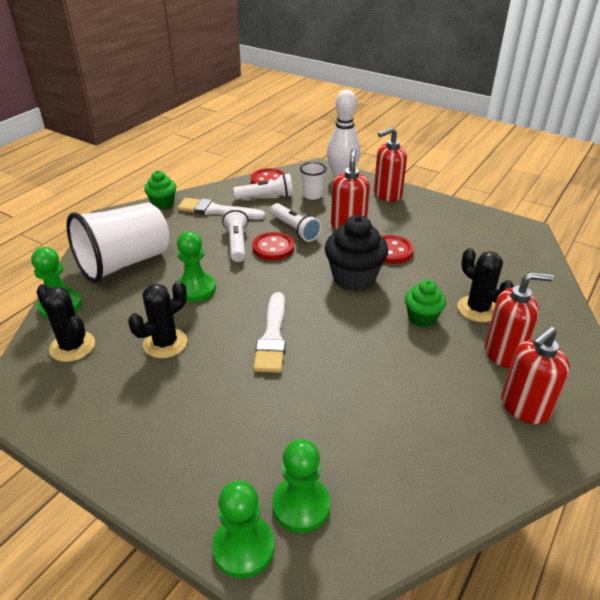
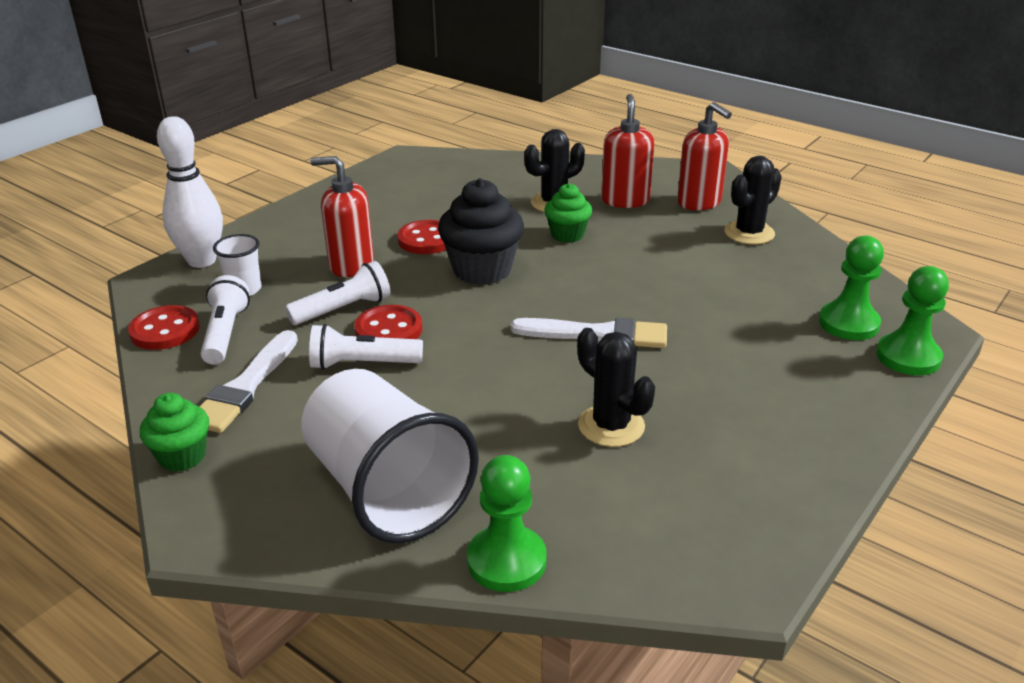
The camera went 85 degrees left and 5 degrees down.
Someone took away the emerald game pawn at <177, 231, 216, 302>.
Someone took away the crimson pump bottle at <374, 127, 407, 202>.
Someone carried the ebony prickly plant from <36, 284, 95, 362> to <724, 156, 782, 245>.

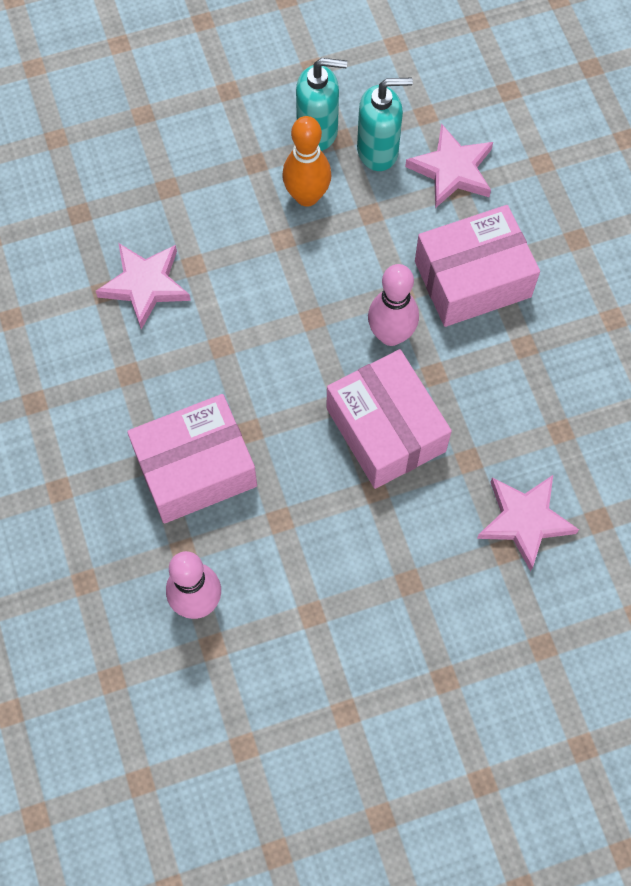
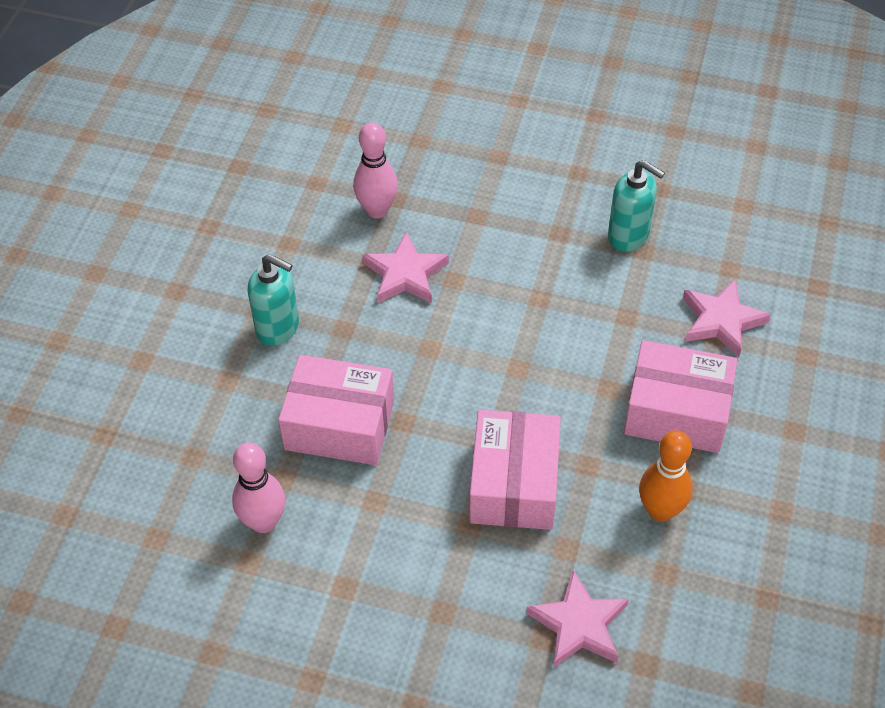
The camera went 35 degrees right and 15 degrees down.
Someone carried the orange bowling pin from <282, 116, 332, 207> to <639, 430, 692, 522>.
Someone carried the teal pump bottle from <357, 77, 413, 171> to <247, 254, 299, 346>.
Someone carried the pink bowling pin from <368, 264, 419, 346> to <353, 122, 398, 218>.

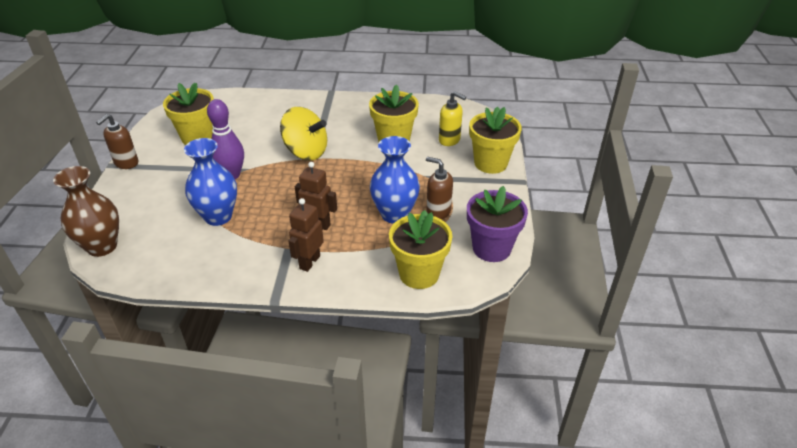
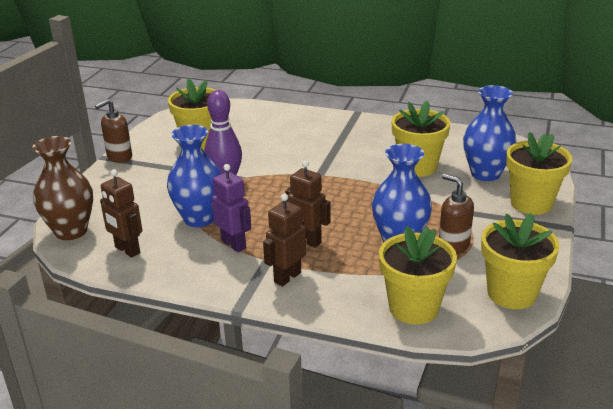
The camera went 15 degrees right and 10 degrees down.
Someone took away the bright yellow whirligig at <280, 107, 327, 160>.
Someone put down the brown toy robot at <100, 169, 142, 258>.
Someone put down the purple toy robot at <212, 164, 251, 252>.
Someone swapped the bright yellow pump bottle at <439, 91, 466, 146> for the royal blue tall vase at <463, 85, 517, 181>.
Someone repainted the purple flower pot at <467, 186, 528, 262>, which became the bright yellow flower pot at <481, 213, 560, 309>.

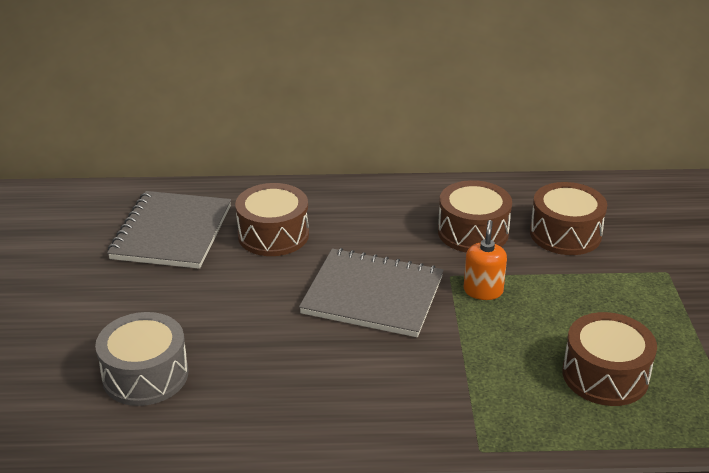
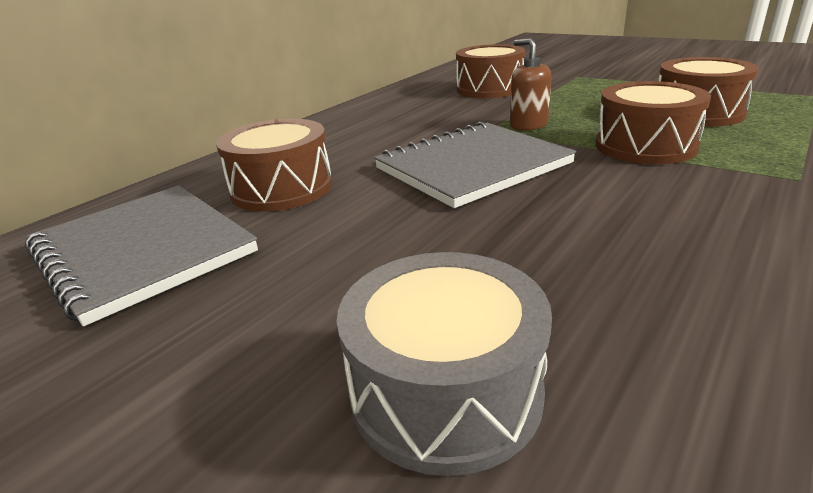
The camera went 50 degrees left and 5 degrees down.
Someone carried the brown snare drum from <438, 180, 512, 253> to <596, 81, 711, 164>.
Someone repainted the orange pump bottle at <464, 220, 507, 300>, which became the brown pump bottle at <510, 38, 552, 131>.

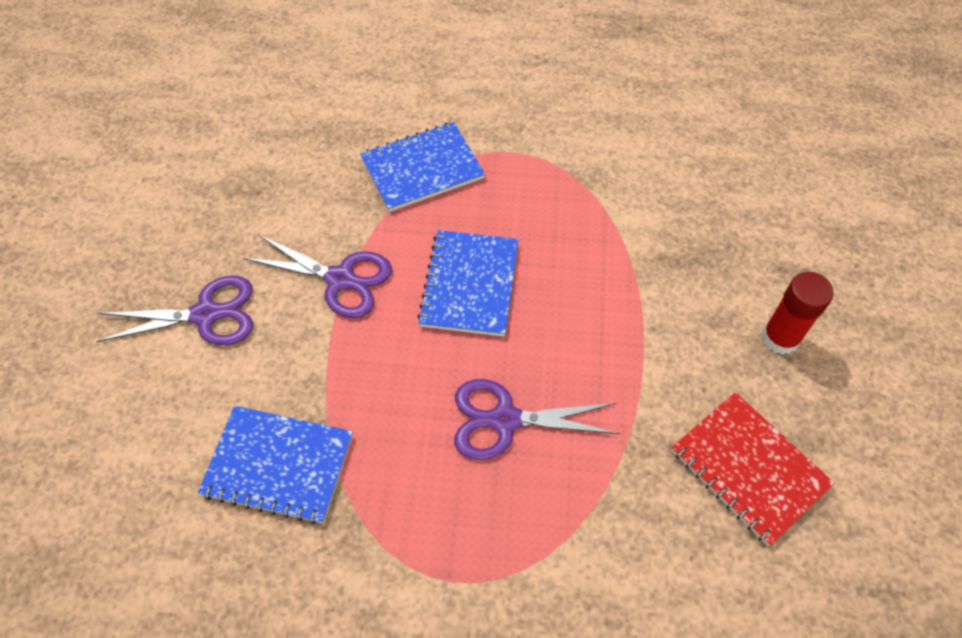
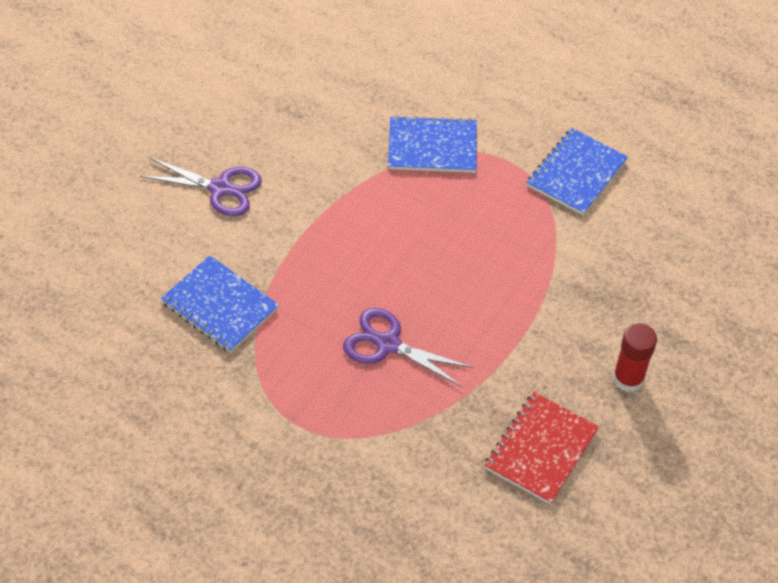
The camera went 25 degrees right and 5 degrees down.
Someone took away the purple pair of scissors at <243, 234, 392, 318>.
Someone carried the royal blue exercise book from <417, 230, 519, 337> to <527, 128, 628, 215>.
Someone rotated the crimson exercise book at <672, 392, 834, 546> by 45 degrees clockwise.

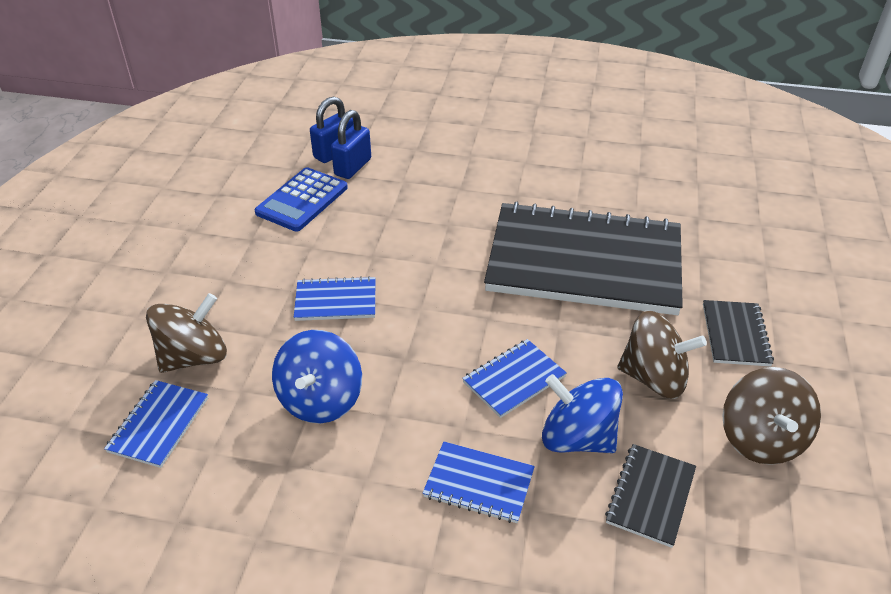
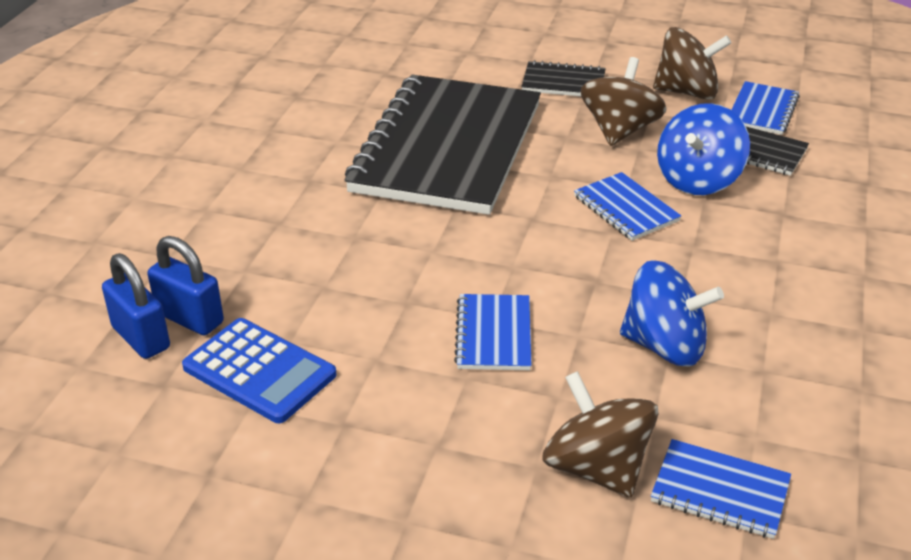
The camera went 85 degrees left and 5 degrees down.
Someone carried the royal blue exercise book from <423, 442, 535, 523> to <731, 81, 800, 135>.

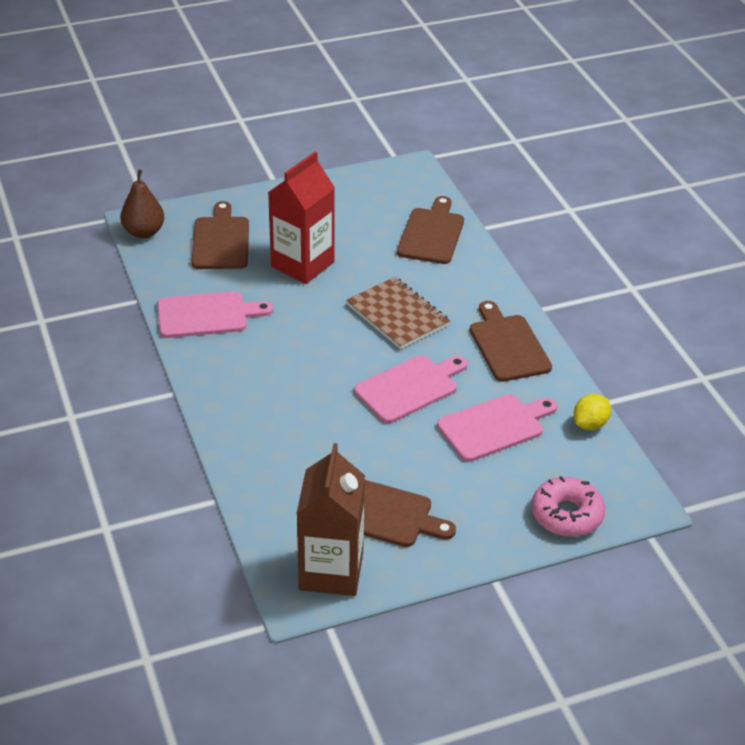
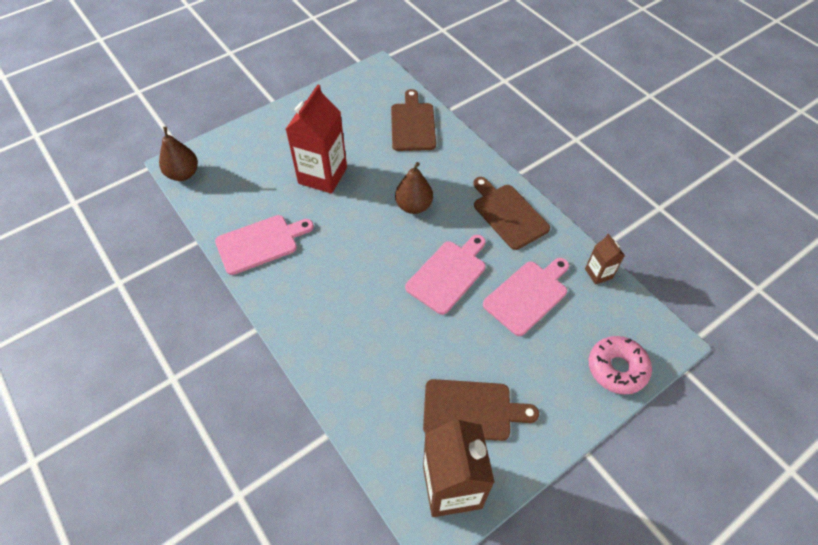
The camera went 15 degrees left and 15 degrees up.
Someone took away the brown chopping board at <192, 201, 249, 269>.
Someone swapped the brown exercise book at <346, 277, 450, 349> for the brown pear at <395, 162, 433, 214>.
Someone swapped the bright yellow lemon at <574, 394, 611, 430> for the brown carton at <585, 234, 625, 285>.

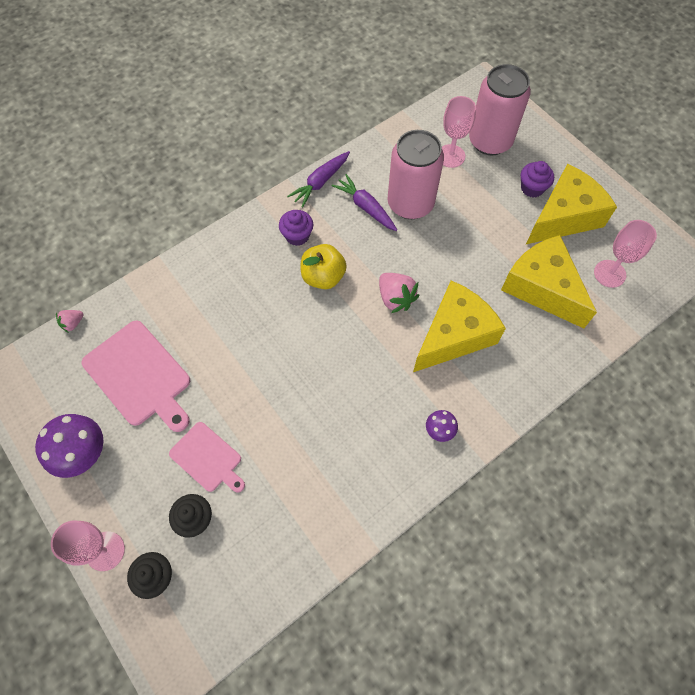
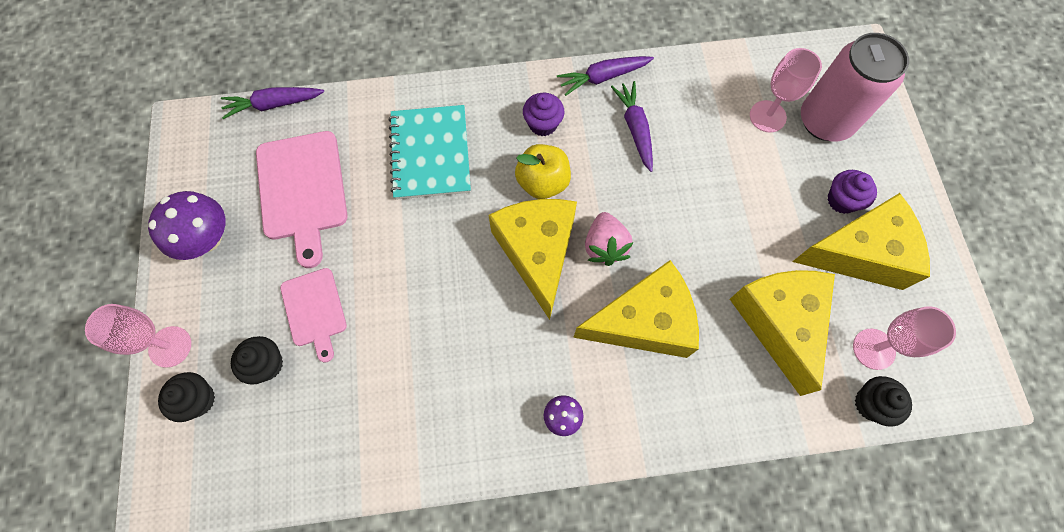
The camera went 30 degrees right and 5 degrees up.
Someone took away the pink soda can at <388, 130, 444, 219>.
Someone put down the teal exercise book at <389, 105, 471, 200>.
Someone put down the bright yellow cheese at <489, 199, 577, 320>.
Someone put down the ebony cupcake at <855, 376, 912, 427>.
Someone swapped the pink toy strawberry at <56, 310, 83, 332> for the purple toy carrot at <221, 87, 324, 119>.

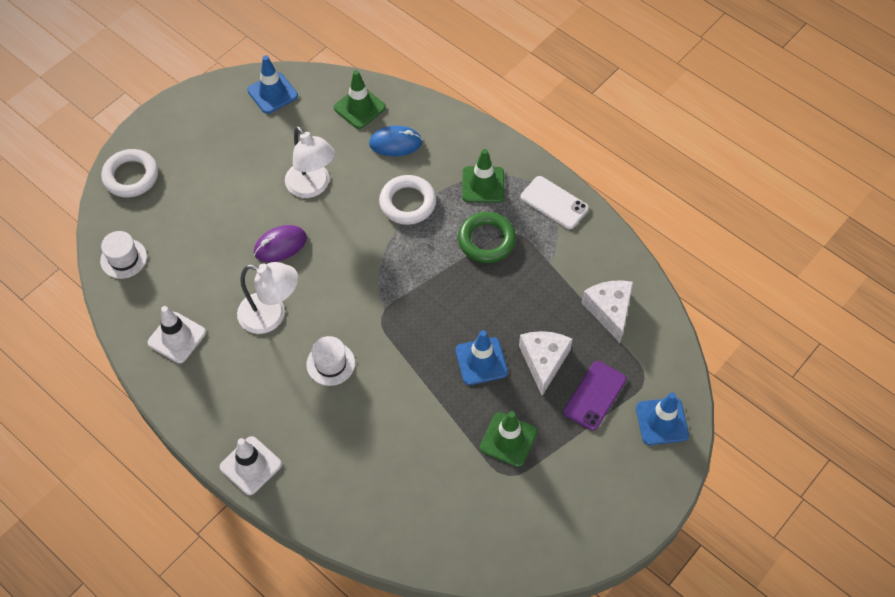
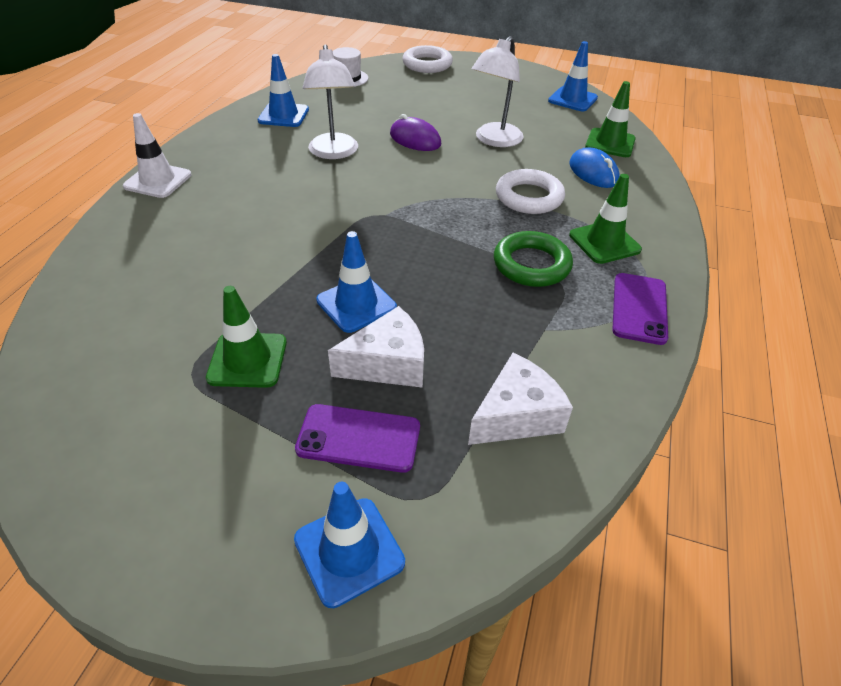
The camera went 65 degrees right and 15 degrees down.
Someone took away the pure white top hat at <306, 336, 355, 386>.
Someone repainted the pure white safety cone at <148, 306, 206, 363>, which became the royal blue safety cone at <257, 54, 309, 127>.
Someone repainted the pure white smartphone at <520, 176, 589, 229>, which became the purple smartphone at <612, 273, 668, 345>.

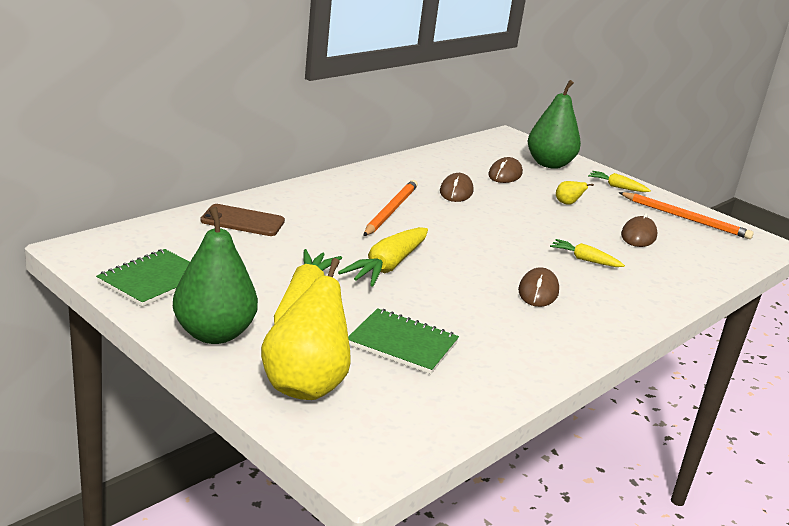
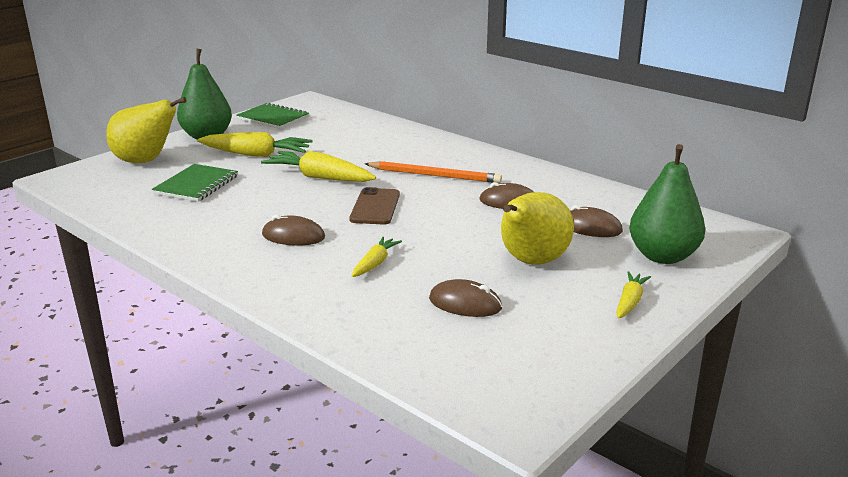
The camera went 90 degrees right and 0 degrees up.
Someone took away the orange pencil at <619, 192, 754, 239>.
Someone carried the brown smartphone from <200, 204, 285, 236> to <349, 187, 400, 225>.
Someone scaled the bright yellow pear at <556, 181, 594, 205> by 2.39.

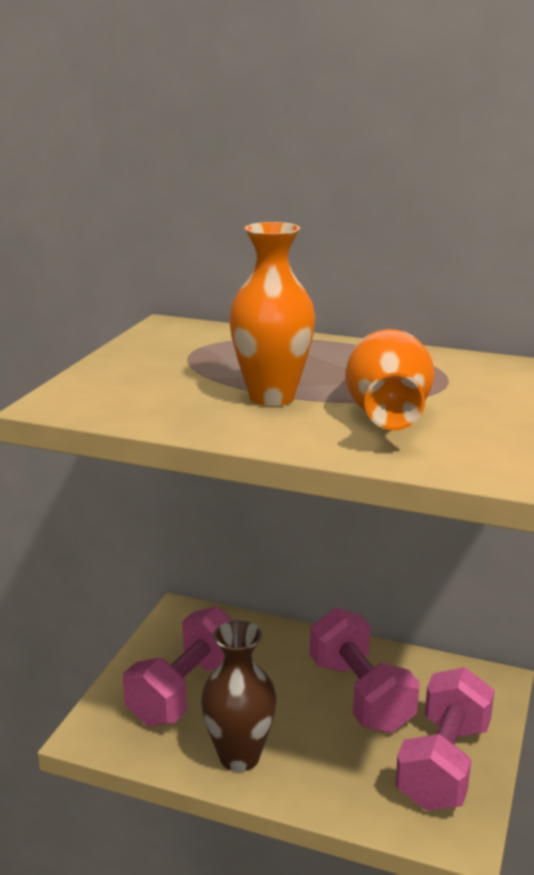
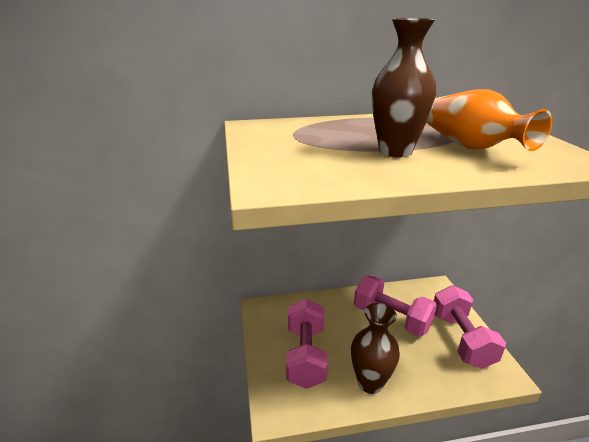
The camera went 30 degrees left and 5 degrees up.
Someone repainted the orange tall vase at <229, 222, 315, 406>, which became the brown tall vase at <372, 18, 436, 157>.

